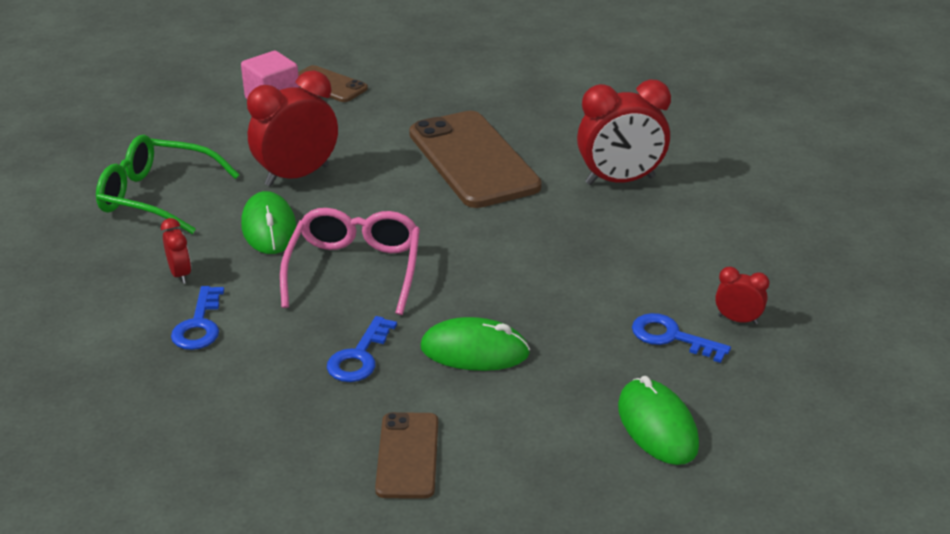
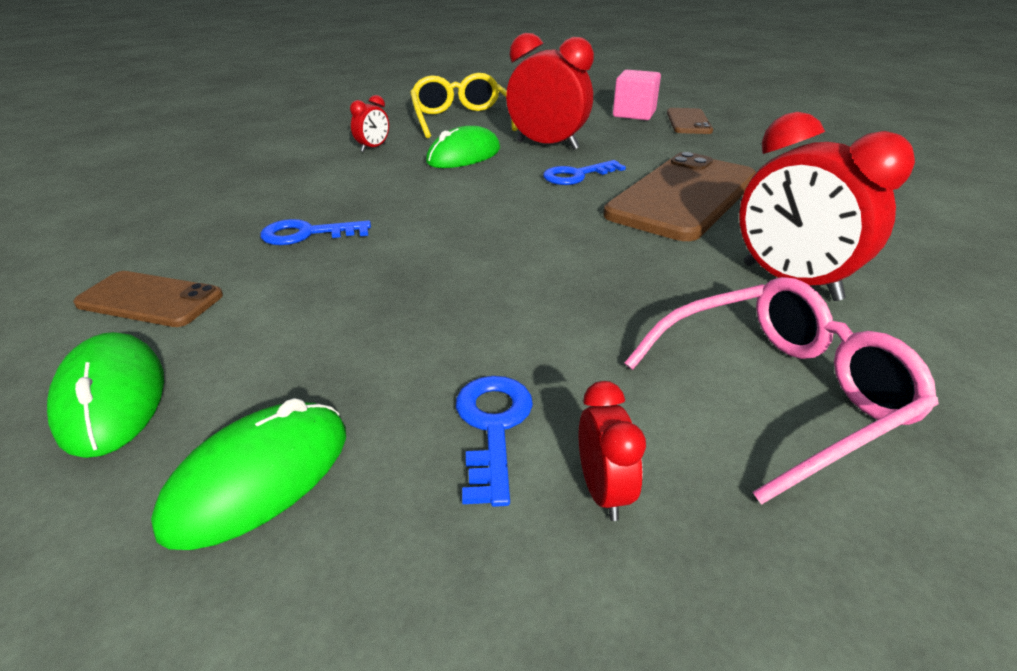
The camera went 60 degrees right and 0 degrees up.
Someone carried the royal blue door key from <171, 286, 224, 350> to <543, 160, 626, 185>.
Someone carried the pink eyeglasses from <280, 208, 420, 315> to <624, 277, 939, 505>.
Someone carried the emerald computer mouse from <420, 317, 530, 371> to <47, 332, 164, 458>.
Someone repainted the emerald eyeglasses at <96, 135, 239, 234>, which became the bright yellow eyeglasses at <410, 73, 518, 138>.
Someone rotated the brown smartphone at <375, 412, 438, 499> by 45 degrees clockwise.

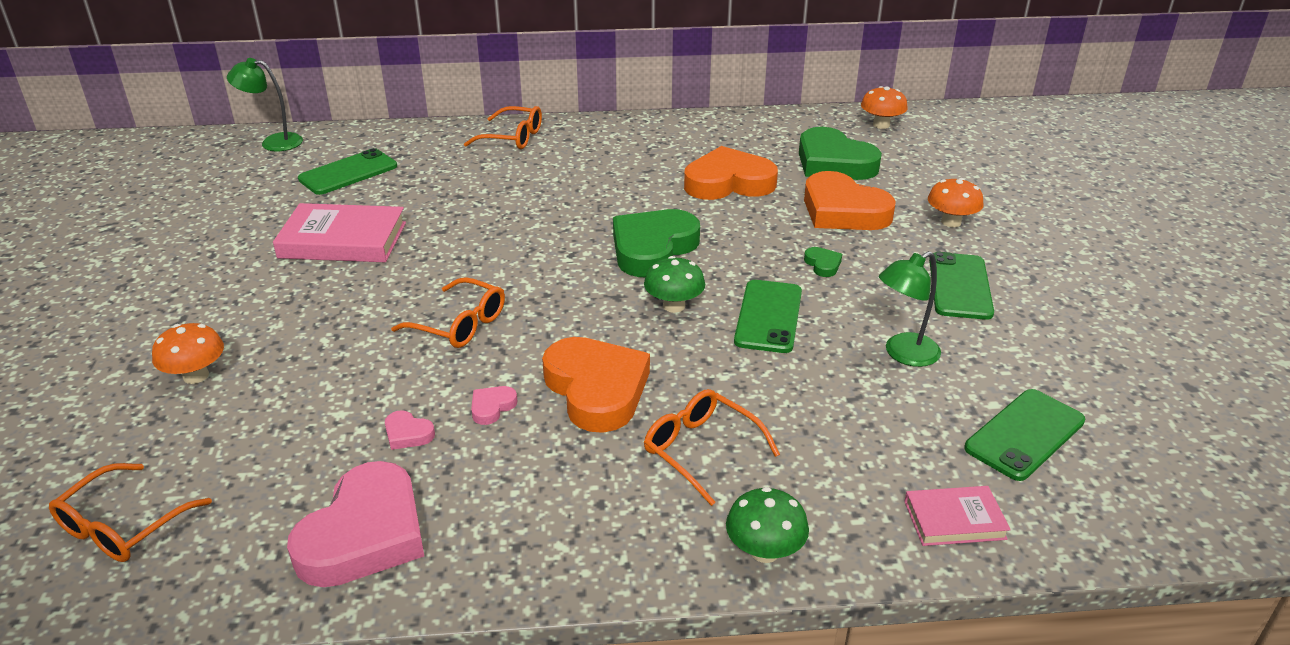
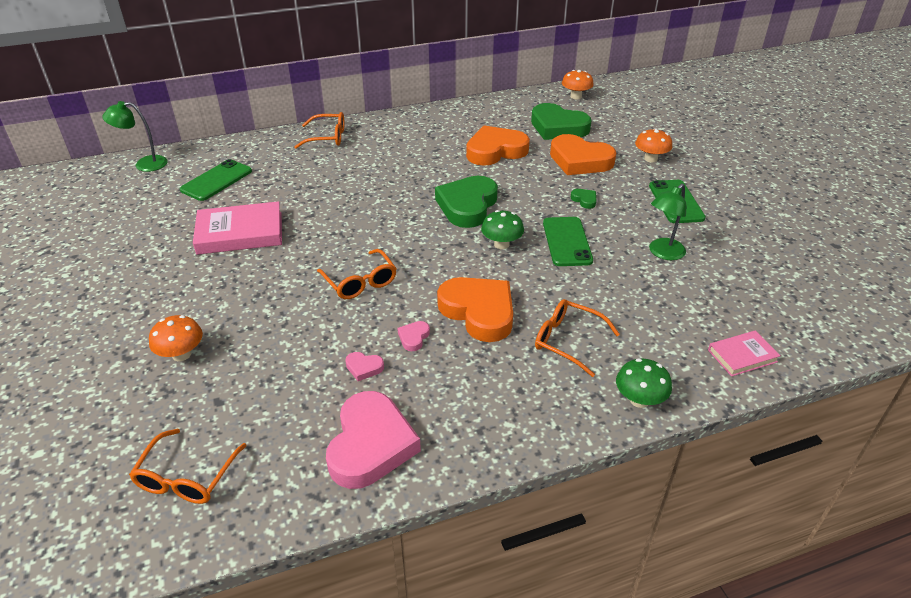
The camera went 15 degrees left and 5 degrees up.
Someone took away the emerald smartphone at <964, 389, 1085, 481>.
Someone rotated the orange eyeglasses at <391, 277, 505, 348> by 45 degrees clockwise.

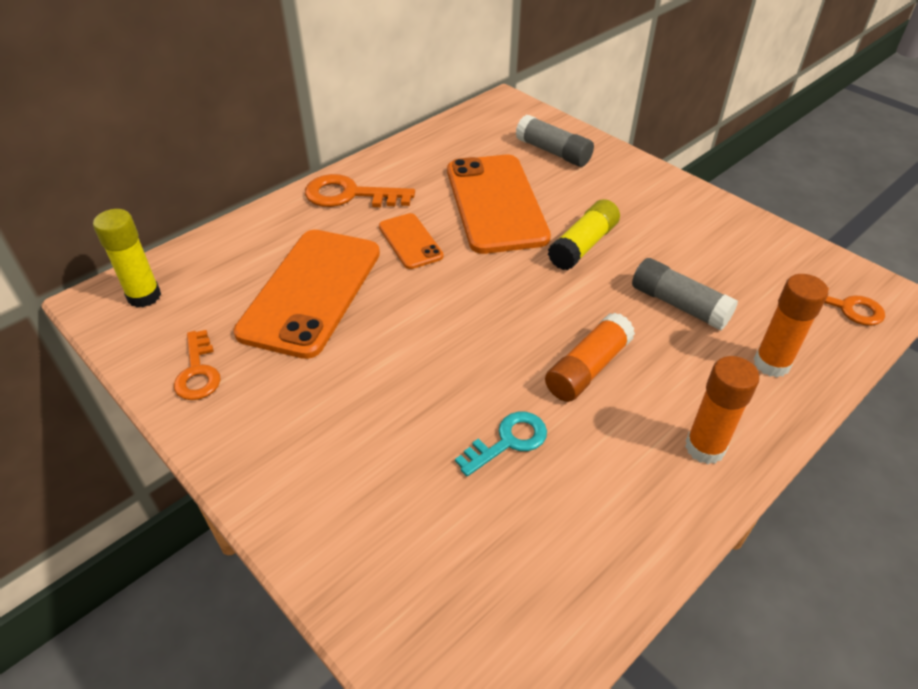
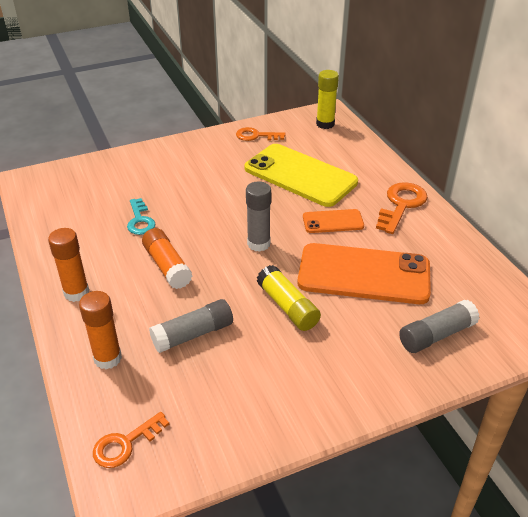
The camera went 110 degrees right and 5 degrees down.
Someone put down the ash-grey glue at <246, 181, 271, 252>.
Someone repainted the orange smartphone at <234, 230, 380, 359>, which became the bright yellow smartphone at <245, 144, 358, 207>.

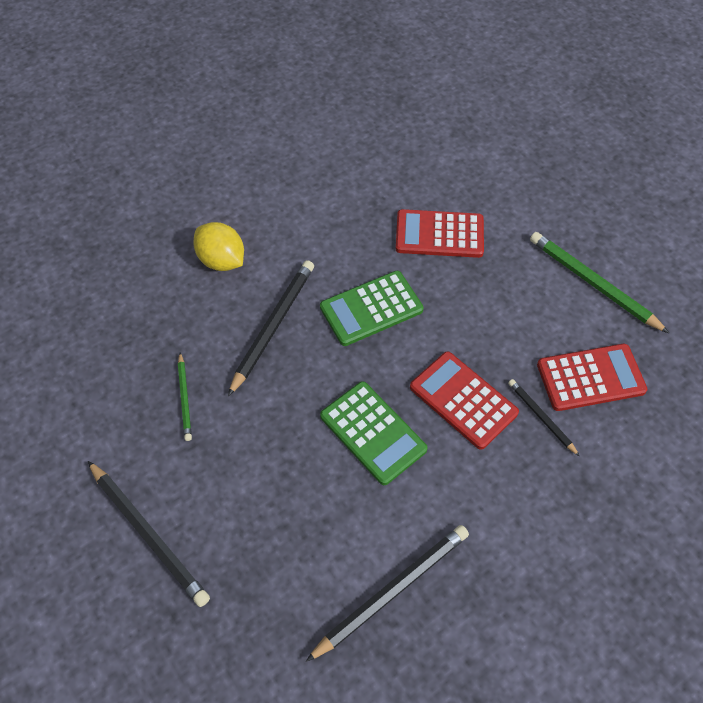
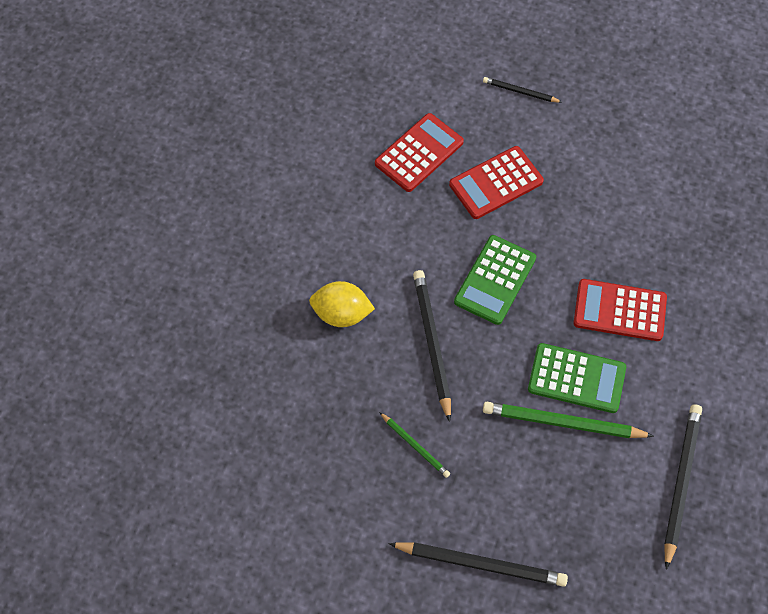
The camera went 35 degrees left and 5 degrees up.
Someone carried the ebony pencil from <508, 379, 580, 456> to <483, 77, 562, 103>.
Someone carried the emerald pencil from <530, 232, 669, 333> to <483, 402, 654, 438>.
Someone carried the crimson pocket calculator from <537, 344, 648, 411> to <375, 113, 464, 192>.

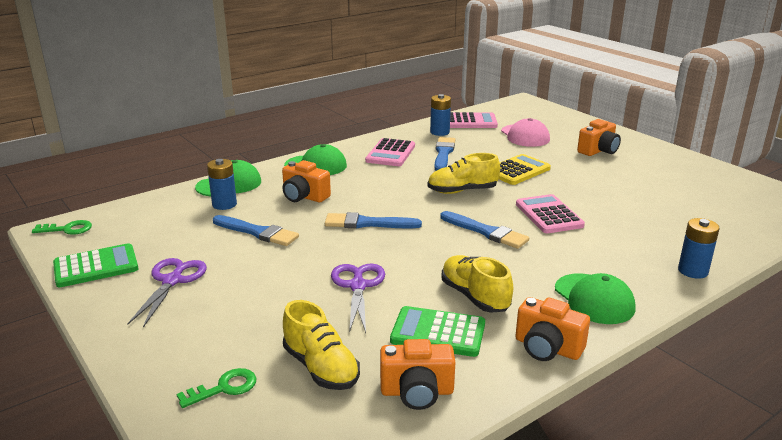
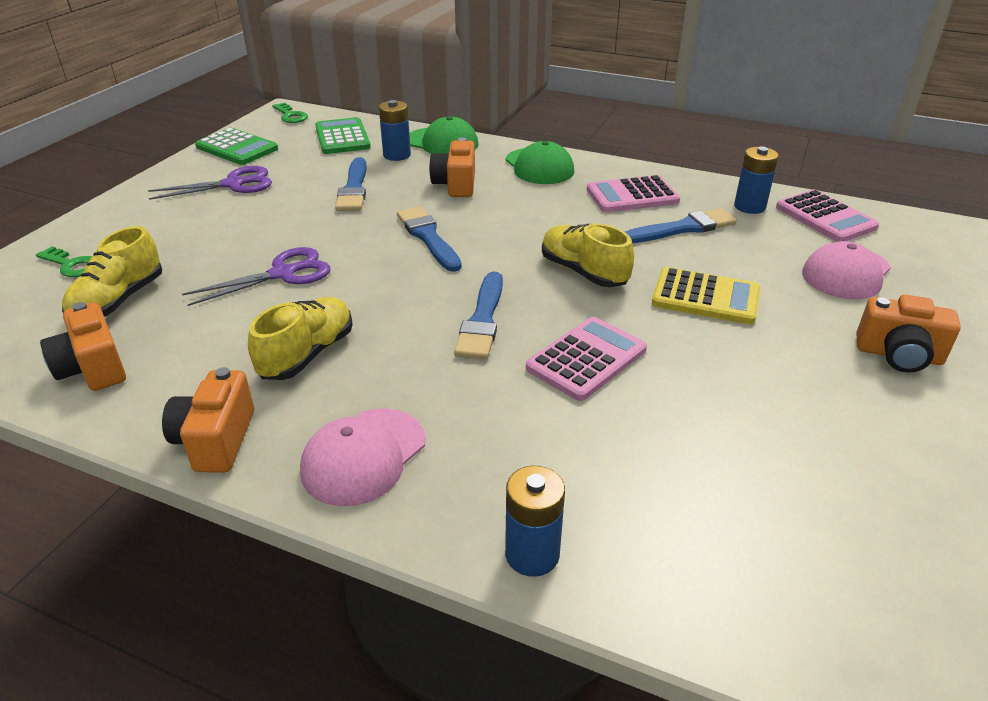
The camera went 60 degrees right and 10 degrees up.
Someone carried the emerald pocket calculator from <390, 306, 485, 357> to <315, 117, 371, 154>.
Someone repainted the emerald cap at <555, 273, 635, 324>, which became the pink cap at <300, 408, 426, 506>.

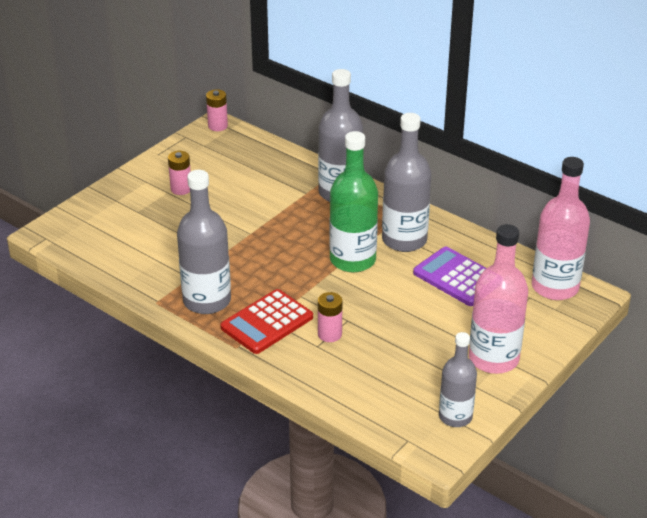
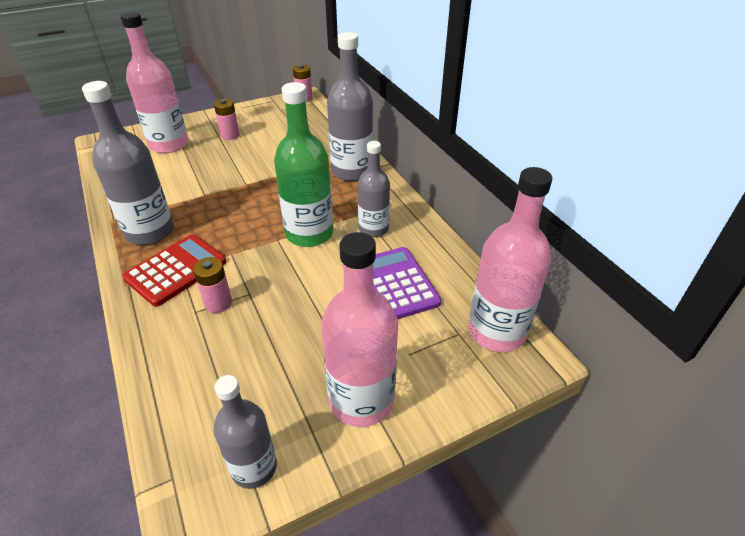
The camera went 25 degrees right and 5 degrees up.
Someone put down the pink drink bottle at <120, 12, 188, 153>.
Someone rotated the crimson pocket calculator at <221, 289, 313, 354> by 150 degrees clockwise.
Someone scaled the ash-grey drink bottle at <382, 113, 431, 252> by 0.64.

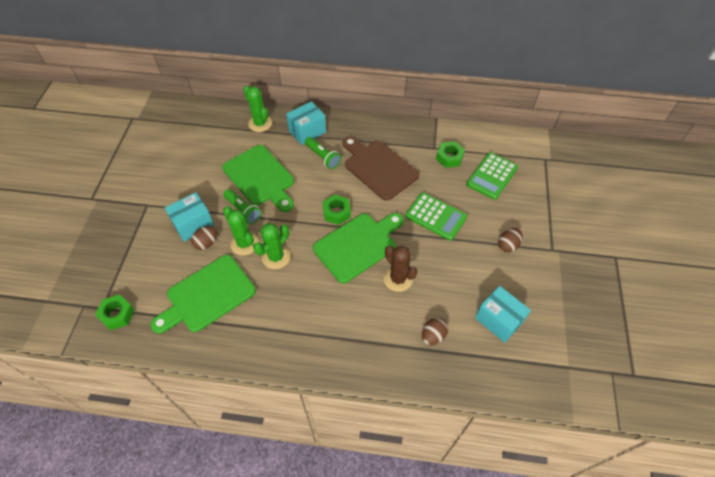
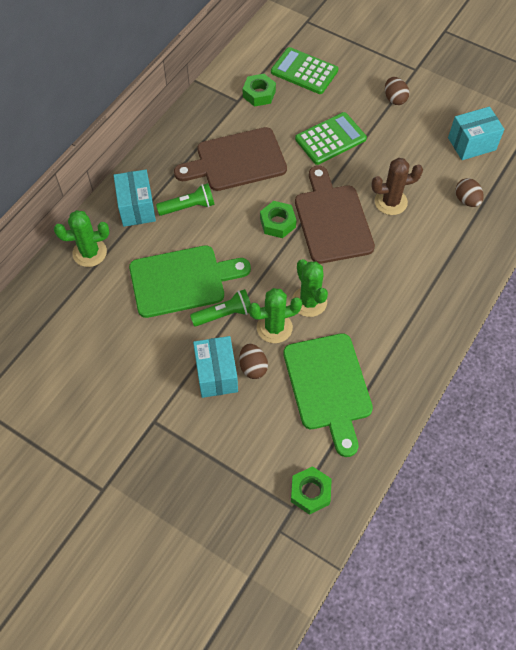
The camera went 65 degrees left and 5 degrees up.
Someone repainted the emerald chopping board at <313, 213, 404, 283>, which became the brown chopping board at <295, 166, 375, 264>.
Someone rotated the emerald pocket calculator at <466, 152, 518, 200> by 150 degrees clockwise.

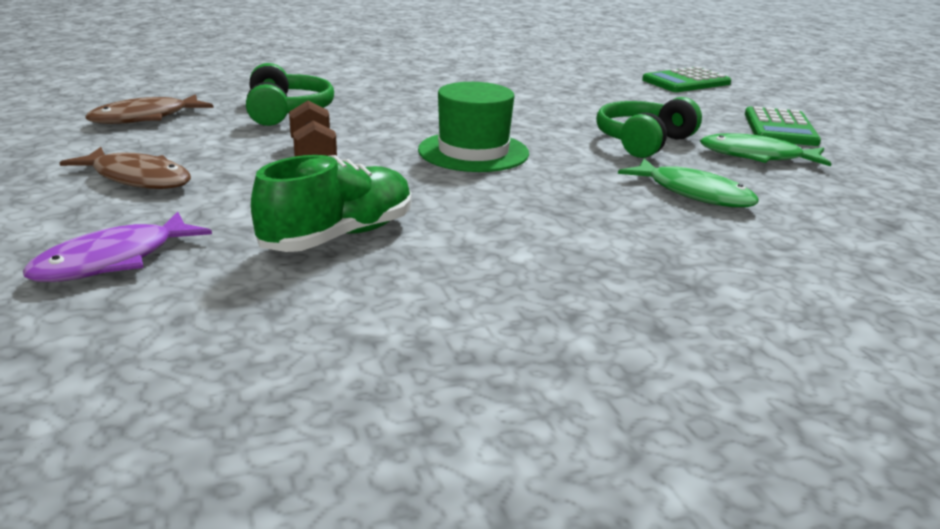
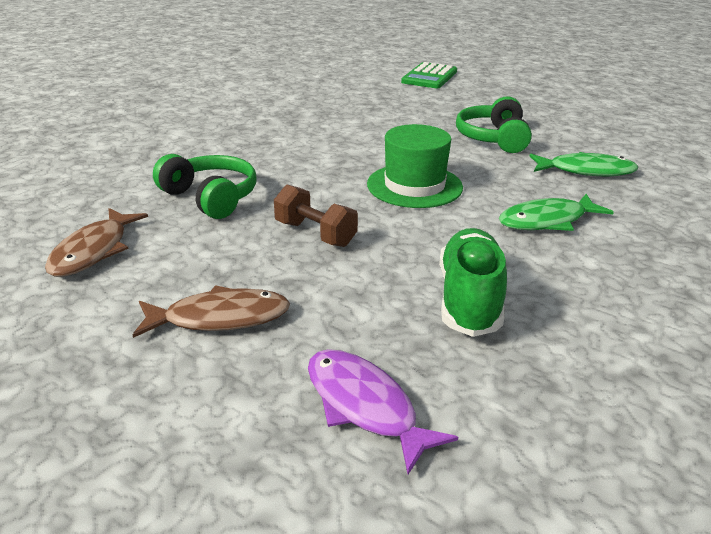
The camera went 35 degrees left and 5 degrees up.
Someone took away the emerald pocket calculator at <745, 106, 821, 146>.
Someone carried the emerald fish from <700, 133, 831, 166> to <499, 194, 614, 231>.
Someone rotated the purple fish at <23, 212, 212, 282> by 135 degrees clockwise.

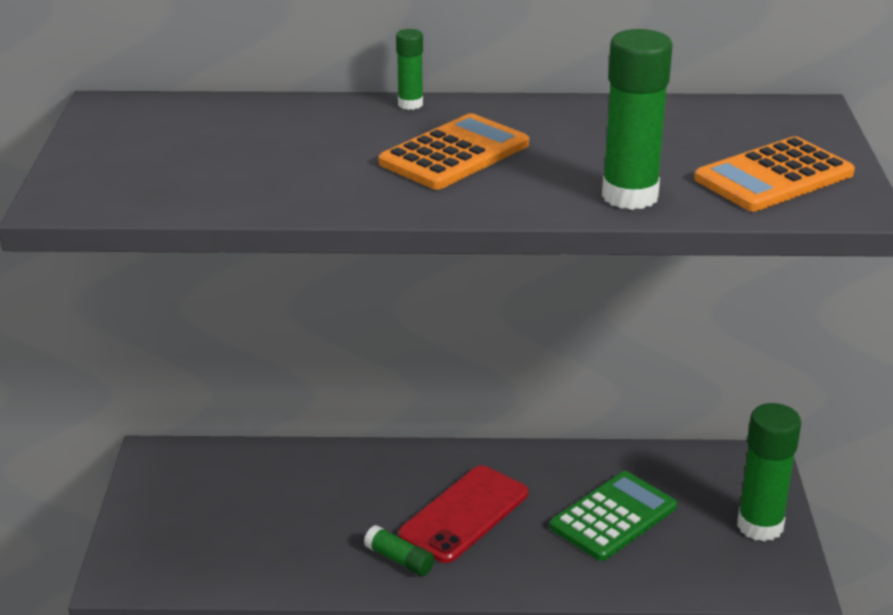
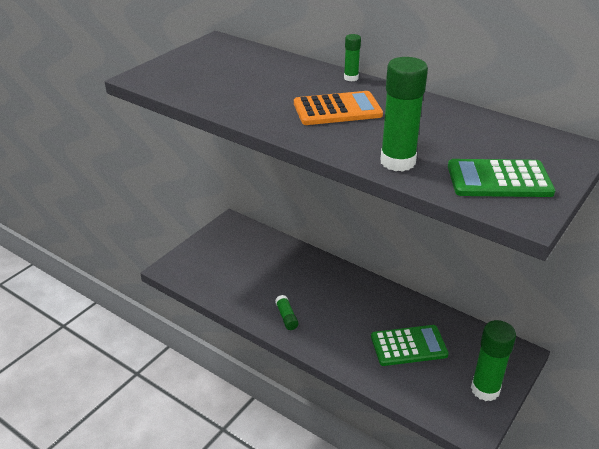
The camera went 35 degrees right and 5 degrees up.
Someone took away the crimson smartphone at <398, 465, 528, 563>.
Someone repainted the orange pocket calculator at <694, 136, 855, 211>, which became the emerald pocket calculator at <448, 159, 555, 197>.

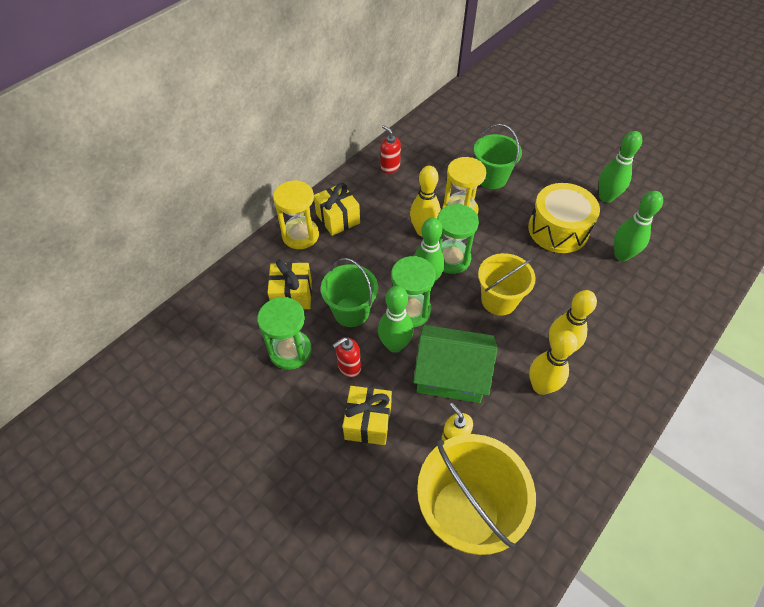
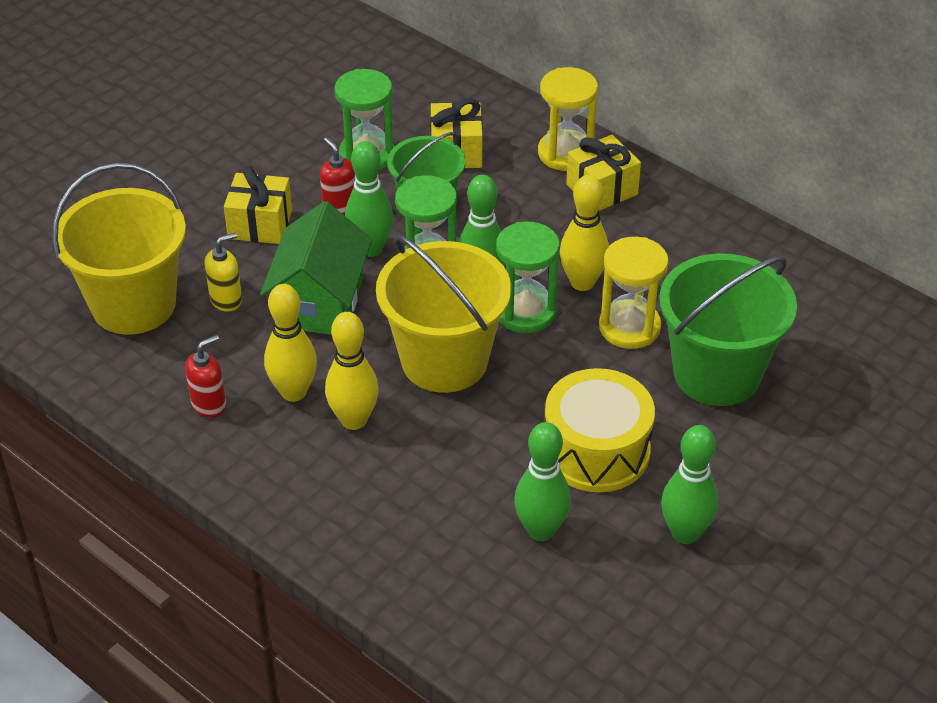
The camera went 90 degrees right and 10 degrees down.
Someone carried the crimson pump bottle from <381, 125, 401, 173> to <185, 335, 226, 417>.
Someone scaled the emerald pail at <474, 124, 522, 189> by 1.55.
Someone scaled the bright yellow pail at <478, 253, 536, 315> by 1.55.

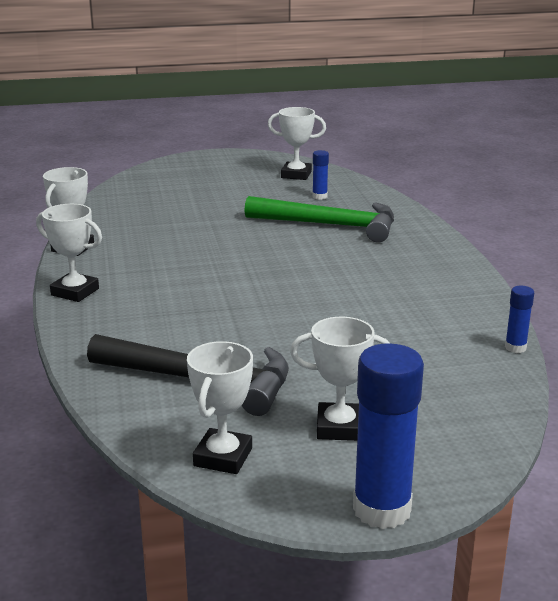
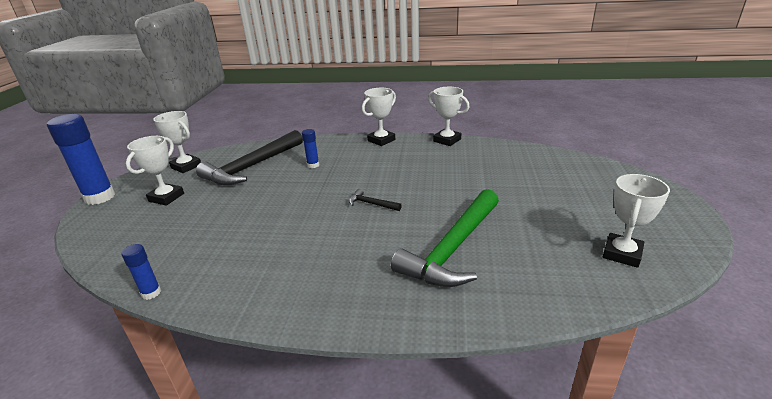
The camera went 110 degrees right and 5 degrees up.
Someone put down the ebony carpenter's hammer at <349, 189, 402, 211>.
Someone carried the royal blue glue from <312, 150, 329, 200> to <302, 129, 319, 168>.

